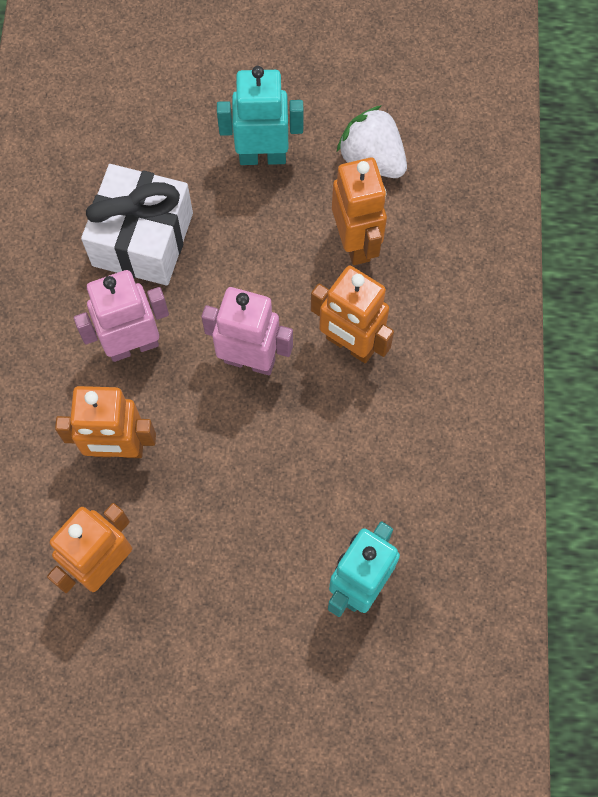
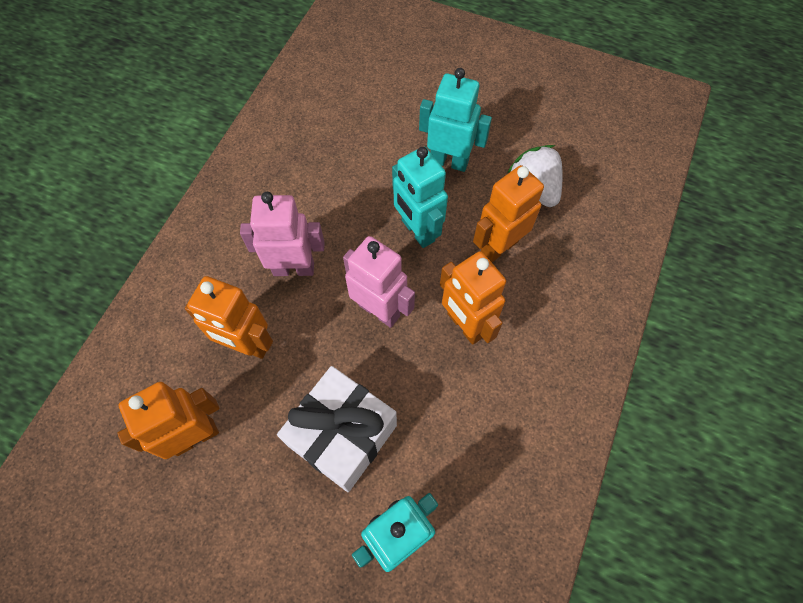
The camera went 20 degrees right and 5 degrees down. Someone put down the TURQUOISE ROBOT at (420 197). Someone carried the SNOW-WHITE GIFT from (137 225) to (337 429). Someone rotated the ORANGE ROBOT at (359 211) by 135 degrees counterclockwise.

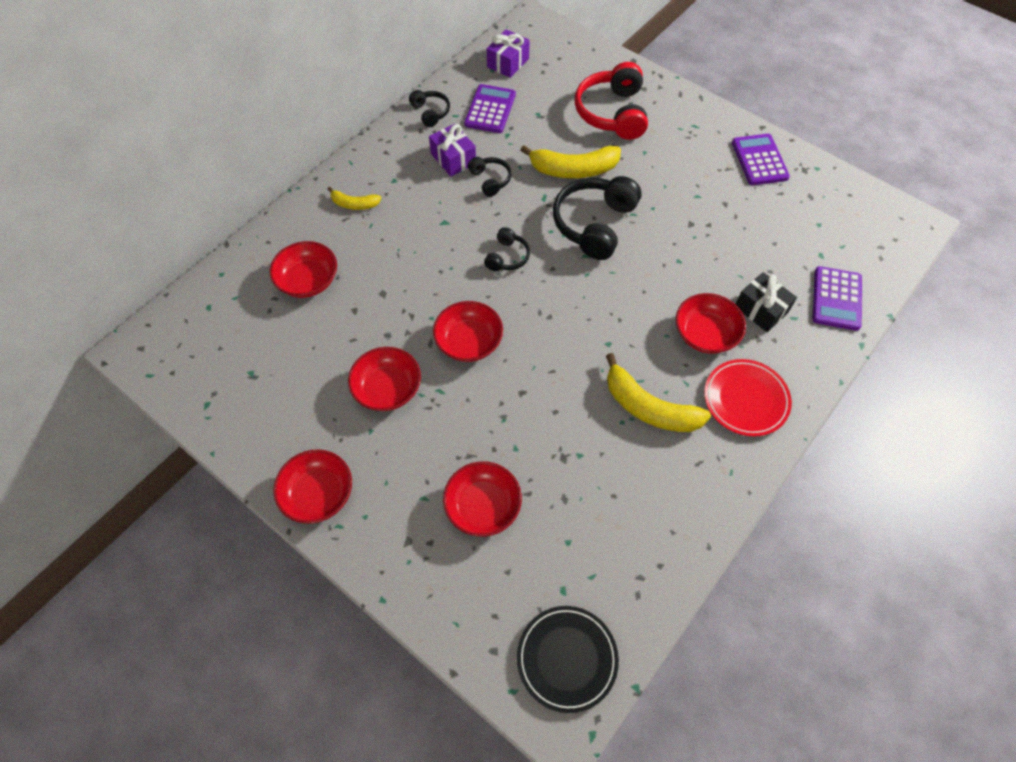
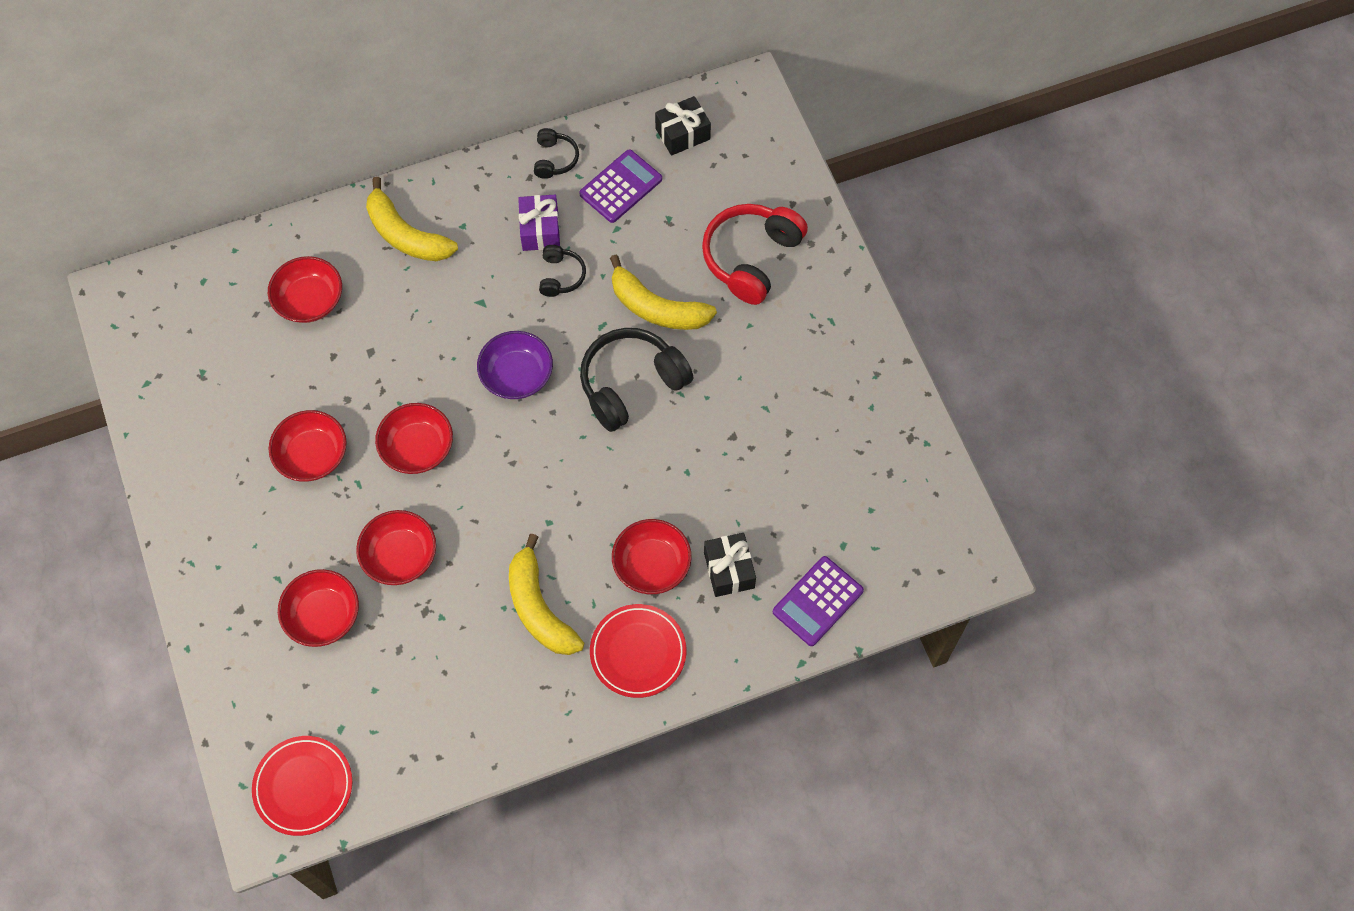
The camera went 30 degrees right and 5 degrees up. Someone took away the ROYAL PURPLE ADDING MACHINE at (761 159). Someone carried the CRIMSON DEEP DISH from (312 486) to (396 547). Someone swapped the BLACK HEADPHONES at (507 249) for the ROYAL PURPLE DEEP DISH at (515 365). Someone repainted the ROYAL PURPLE GIFT at (508 53), which became the BLACK GIFT at (683 126). Someone repainted the BLACK FLAT DISH at (568 659), which became the CRIMSON FLAT DISH at (302 786). Someone scaled the YELLOW TOY BANANA at (354 198) by 1.84.

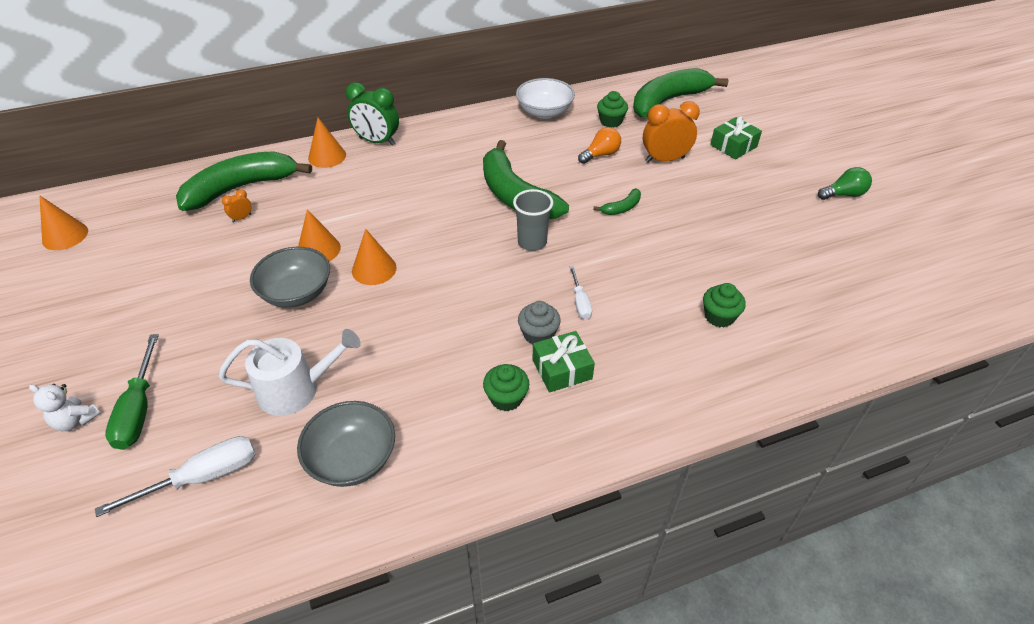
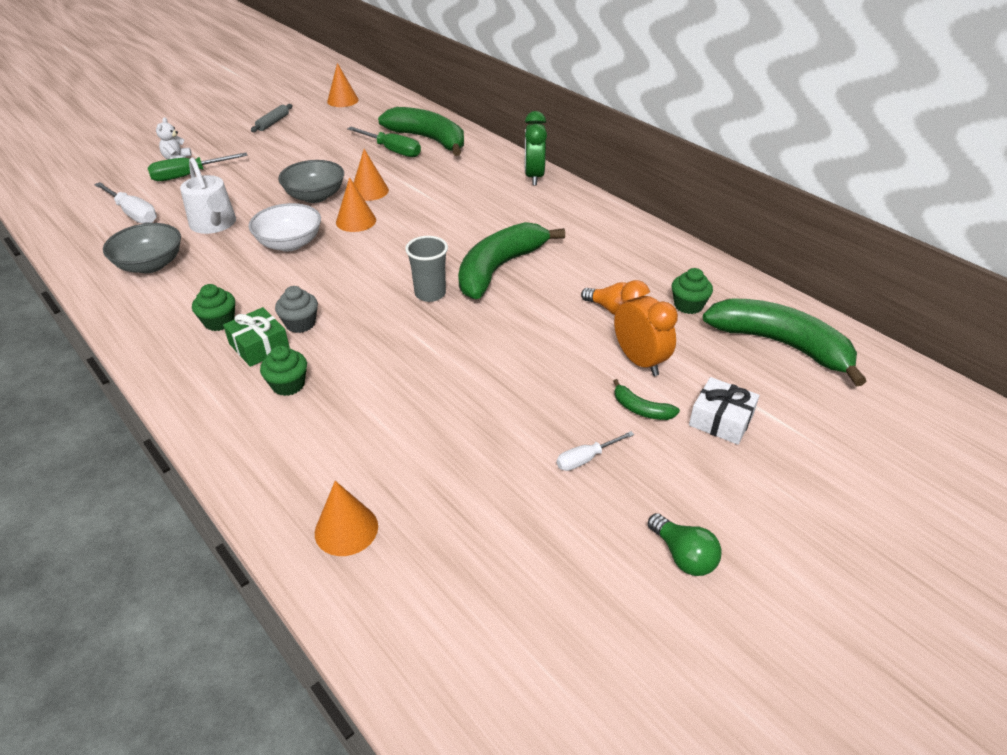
The camera went 70 degrees right and 5 degrees down. Someone put down the GRAY PASTRY ROLLER at (272 118). Someone carried the ORANGE CONE SHAPE from (327 143) to (346 518). Someone carried the SNOW-WHITE DEEP DISH from (545 98) to (285 227). Someone carried the SNOW-WHITE SCREWDRIVER from (581 292) to (595 451). Someone carried the LEAF-GREEN TOY BANANA from (617 201) to (646 399). Someone carried the LEAF-GREEN FAIRY CAKE from (724 305) to (283 370). Someone swapped the ORANGE BEDSIDE CLOCK at (237 205) for the LEAF-GREEN SCREWDRIVER at (384 142). Someone repainted the LEAF-GREEN GIFT at (736 137), which became the SNOW-WHITE GIFT at (724 411).

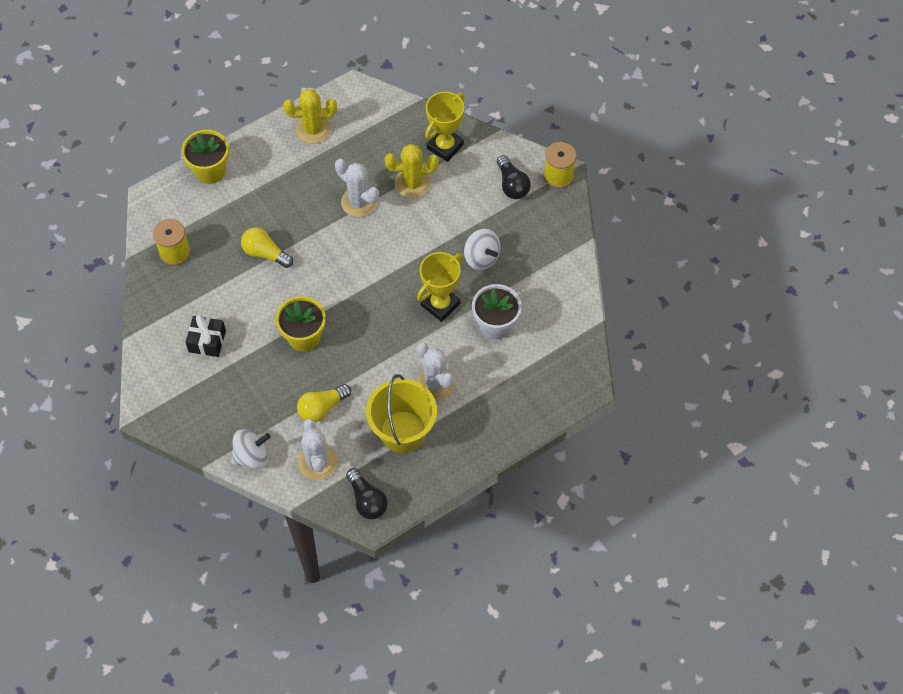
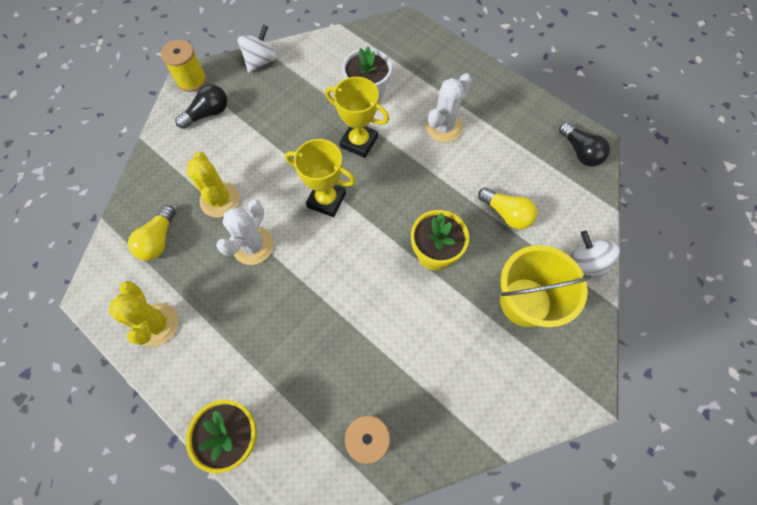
The camera went 105 degrees left and 5 degrees up. Someone took away the BLACK GIFT at (205 335). Someone took away the SNOW-WHITE PRICKLY PLANT at (317 449). Someone carried the YELLOW LIGHTBULB from (267 247) to (152 233). Someone carried the YELLOW BUCKET from (401 413) to (546 286). Someone carried the YELLOW TROPHY from (445 127) to (320 178). Someone carried the SNOW-WHITE WHIRLIGIG from (482 249) to (257 48). Someone rotated the BLACK LIGHTBULB at (367 494) by 105 degrees clockwise.

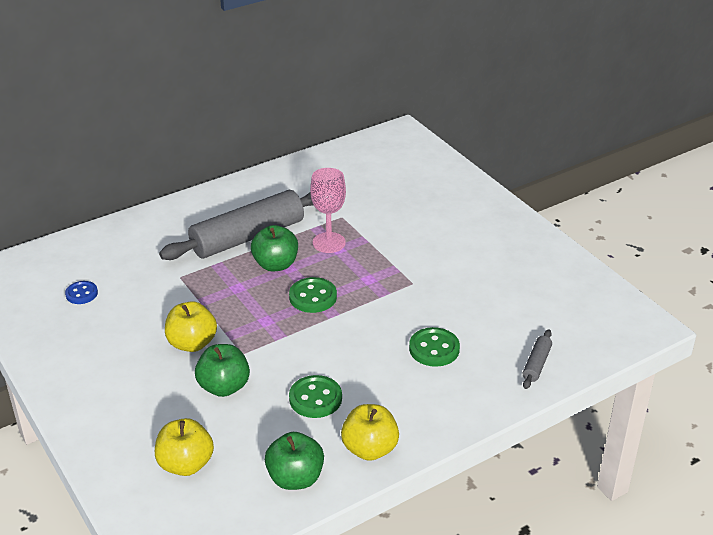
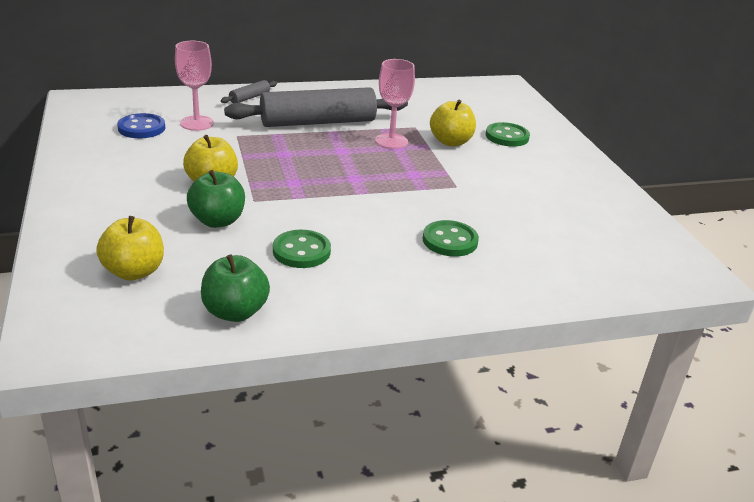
The camera went 15 degrees right and 5 degrees down. Someone took away the LEAF-GREEN APPLE at (274 248). Someone put down the PINK GOBLET at (194 86). Someone carried the LEAF-GREEN SEWING BUTTON from (313 295) to (508 134). Someone carried the YELLOW APPLE from (370 432) to (453 123). Someone carried the GRAY PASTRY ROLLER from (537 359) to (249 91). Someone scaled the COBALT SEWING BUTTON at (81 292) by 1.51.

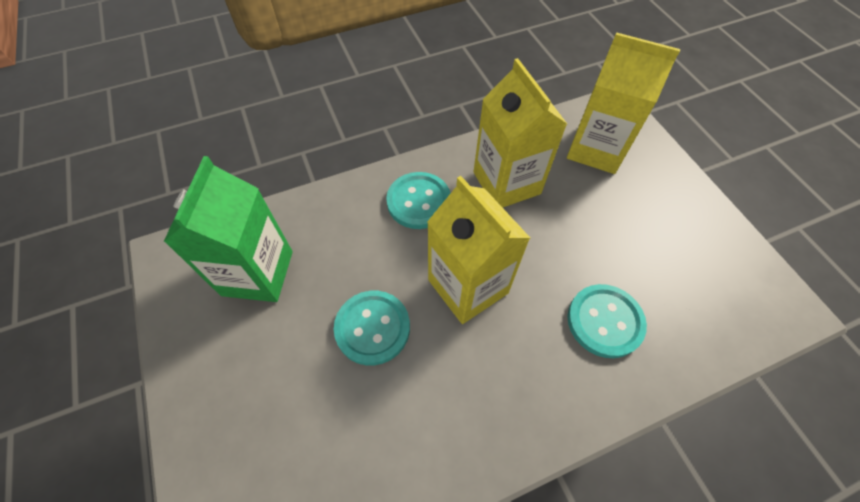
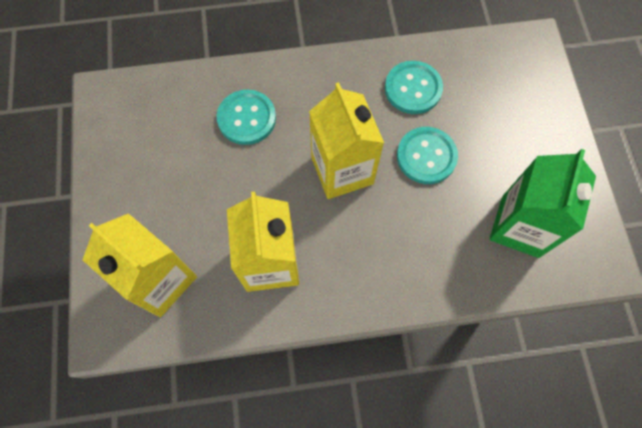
The camera went 165 degrees left and 10 degrees up. Someone carried the TURQUOISE SEWING BUTTON from (418 200) to (414 87).

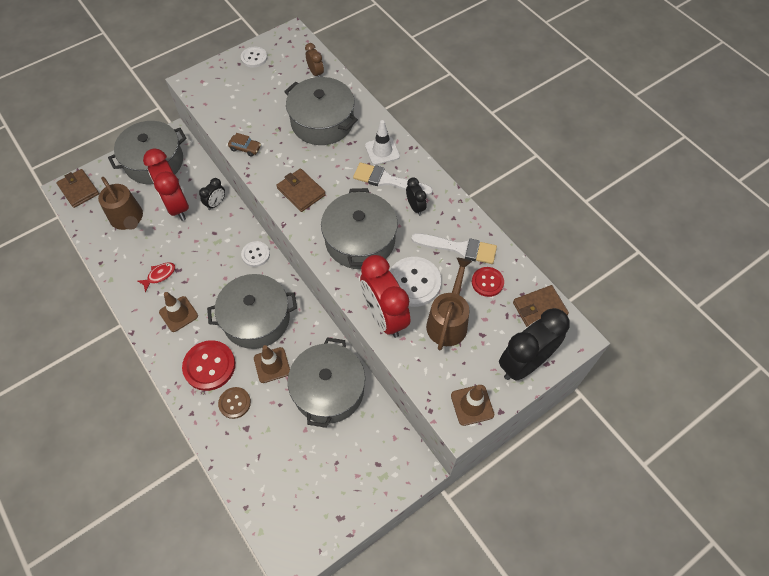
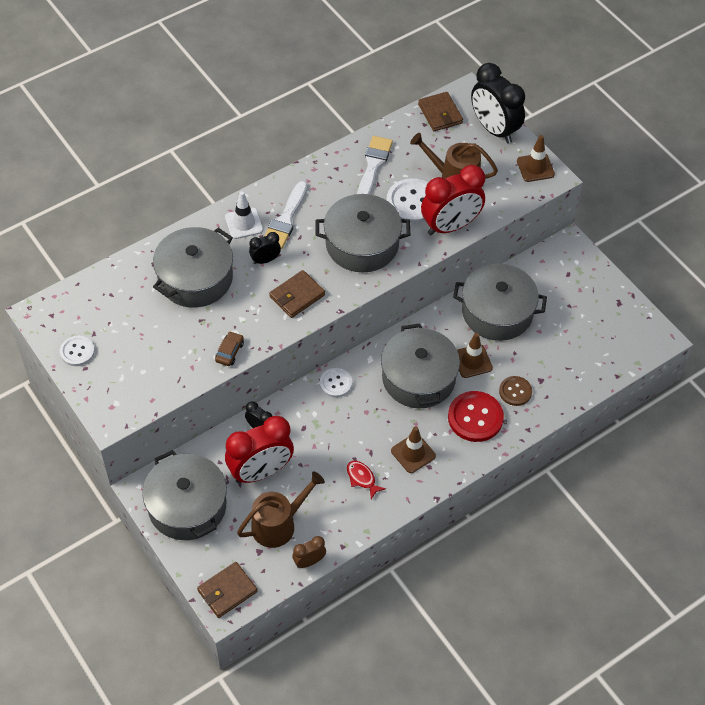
The camera went 90 degrees left and 5 degrees down. Someone took away the CRIMSON SEWING BUTTON at (488 282). Someone carried the RUSSET BEDSIDE CLOCK from (314 60) to (309 552). Someone carried the BLACK BEDSIDE CLOCK from (416 196) to (265 248).

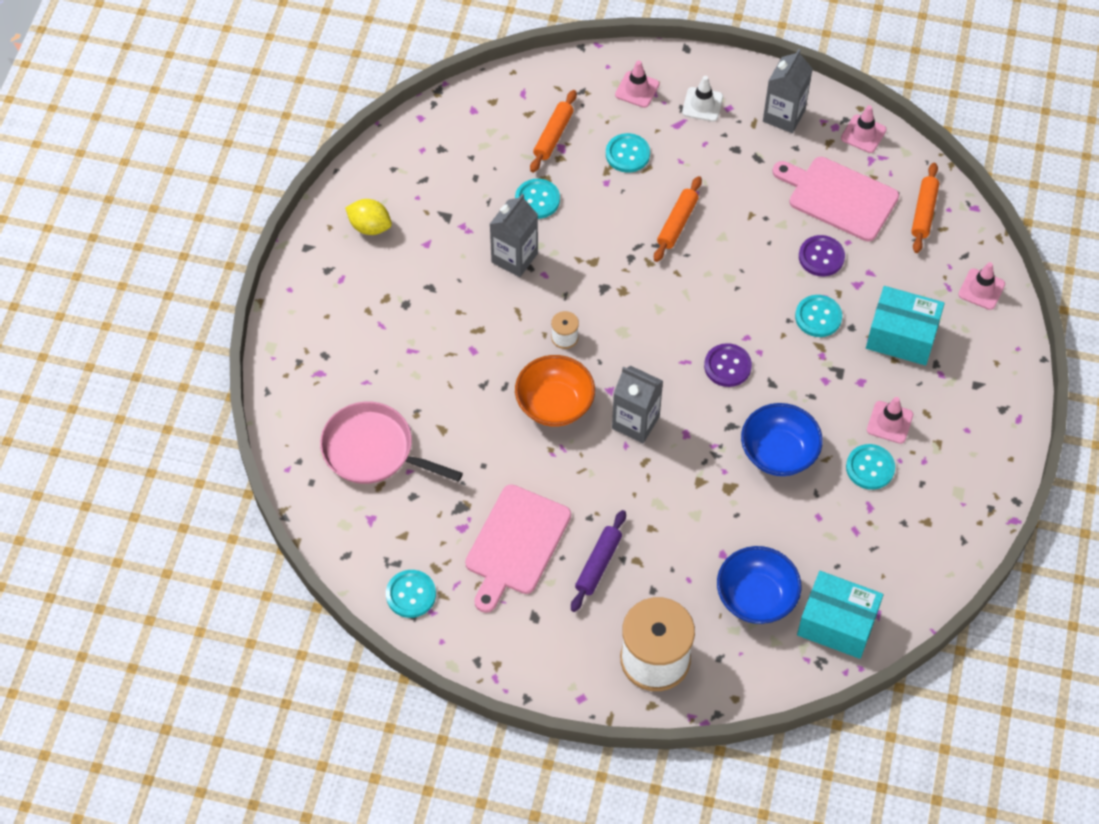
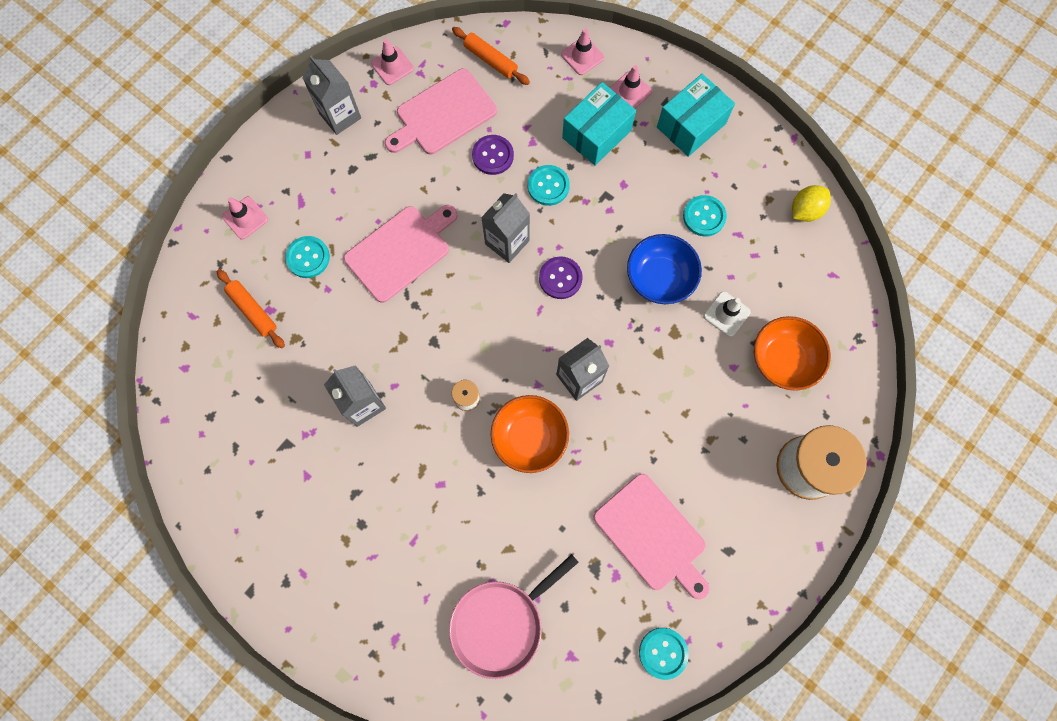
The camera went 65 degrees left and 15 degrees up. Someone took away the TURQUOISE SEWING BUTTON at (537 199). Someone took away the ROYAL PURPLE PASTRY ROLLER at (598 561). Someone put down the GRAY MILK CARTON at (505 228). Someone carried the YELLOW LEMON from (368 217) to (811 203). Someone carried the SNOW-WHITE ROAD CONE from (702 99) to (727 314). Someone carried the TURQUOISE PARCEL from (840 615) to (696 115). Someone carried the PINK ROAD CONE from (890 420) to (631 87). Someone swapped the ORANGE PASTRY ROLLER at (678 219) for the PINK BREAD BOARD at (400 254). Someone repainted the COBALT DEEP DISH at (759 585), which became the ORANGE DEEP DISH at (792 353).

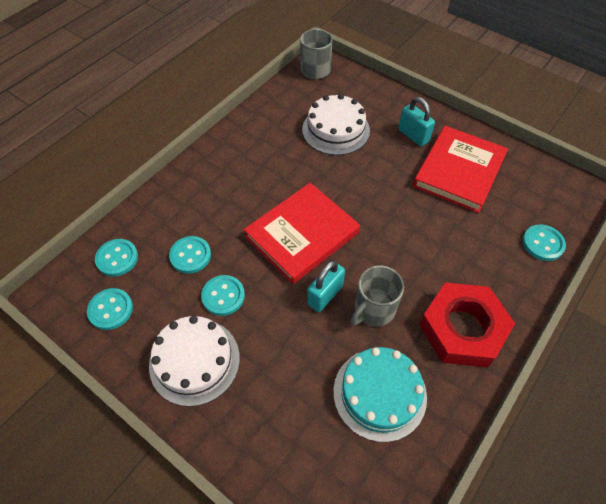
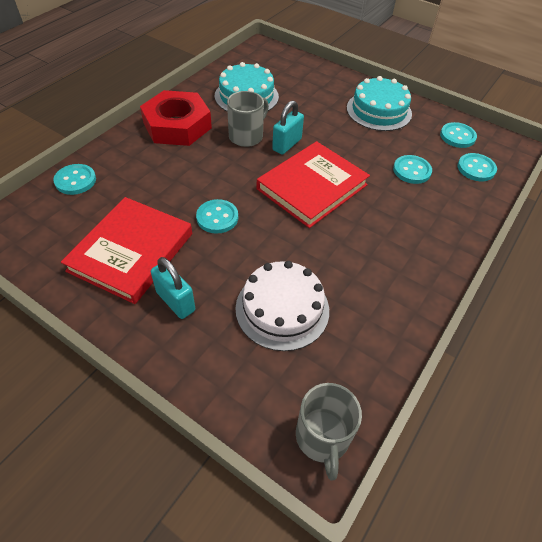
The camera went 175 degrees right and 5 degrees down. Someone carried the TURQUOISE SEWING BUTTON from (223 295) to (217 216). Someone repainted the SNOW-WHITE LAYER CAKE at (194 361), which became the TURQUOISE LAYER CAKE at (379 103).

